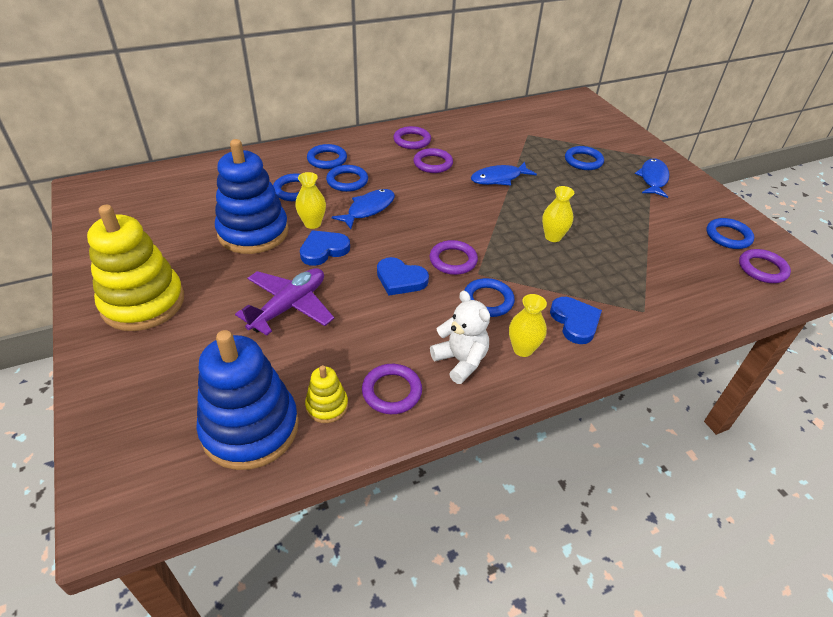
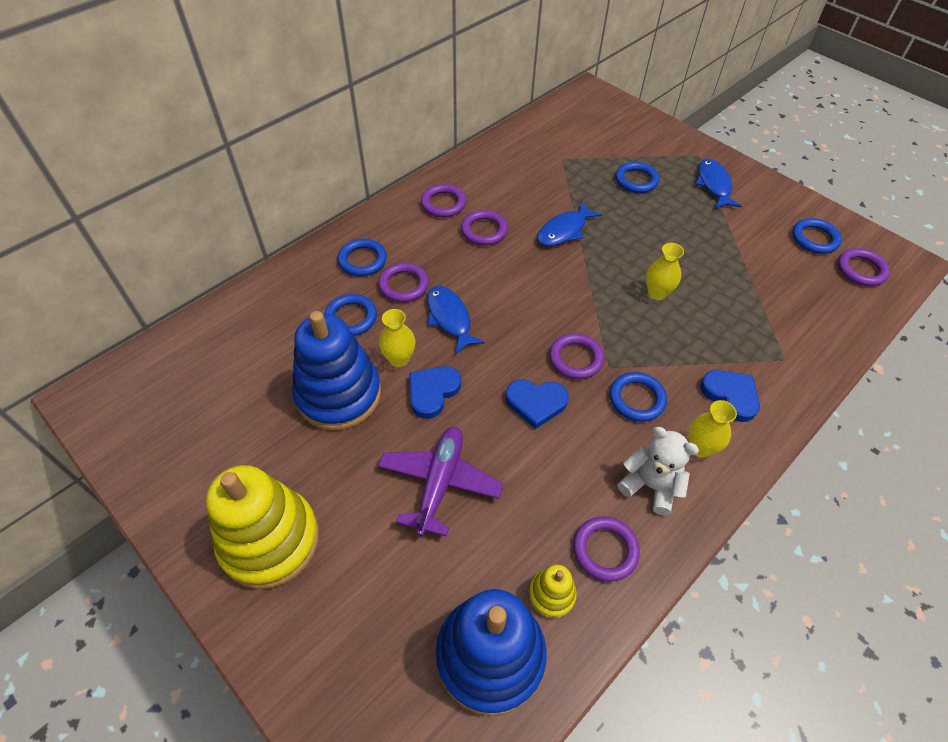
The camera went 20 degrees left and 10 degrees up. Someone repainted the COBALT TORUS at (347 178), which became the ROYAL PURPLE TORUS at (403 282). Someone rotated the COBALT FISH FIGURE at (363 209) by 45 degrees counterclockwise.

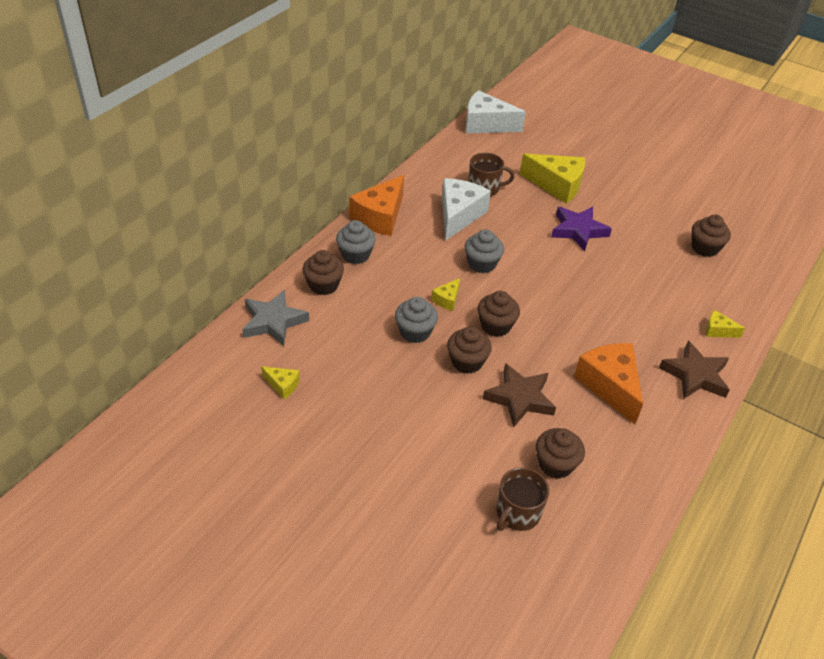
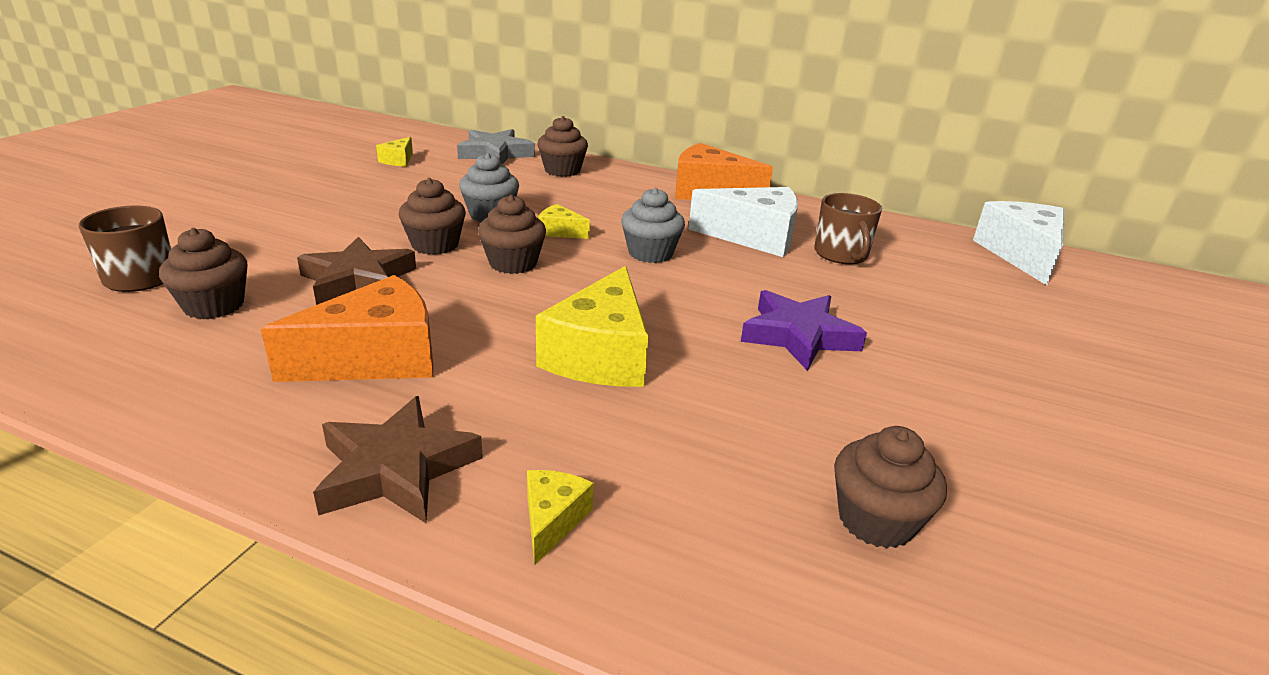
The camera went 80 degrees right and 15 degrees down. Someone took away the GRAY FAIRY CAKE at (356 242). Someone carried the YELLOW CHEESE from (552 178) to (592 326).

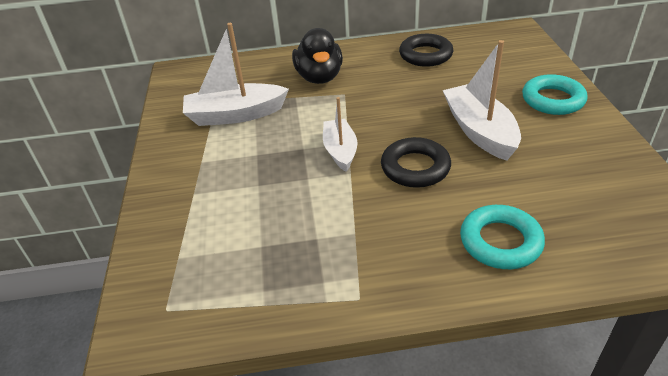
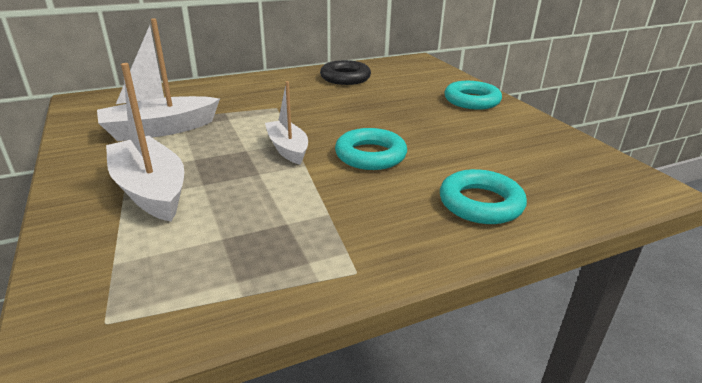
The camera went 20 degrees left and 10 degrees down. Someone took away the BLACK DUCK at (317 56). Someone carried the SNOW-WHITE TOY BOAT from (482 100) to (145 142). Someone repainted the BLACK TORUS at (416 162), which became the TURQUOISE TORUS at (371 149).

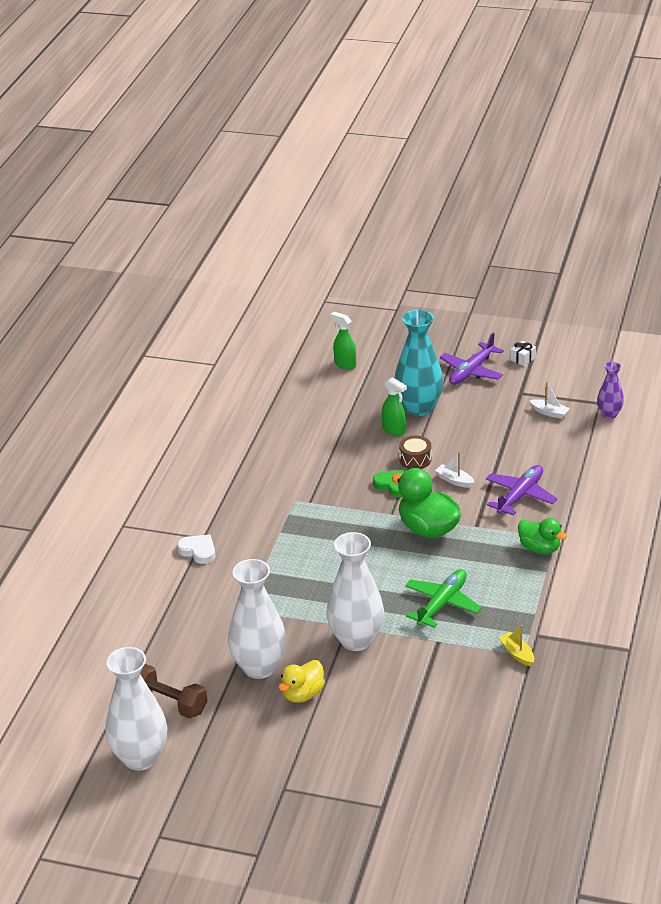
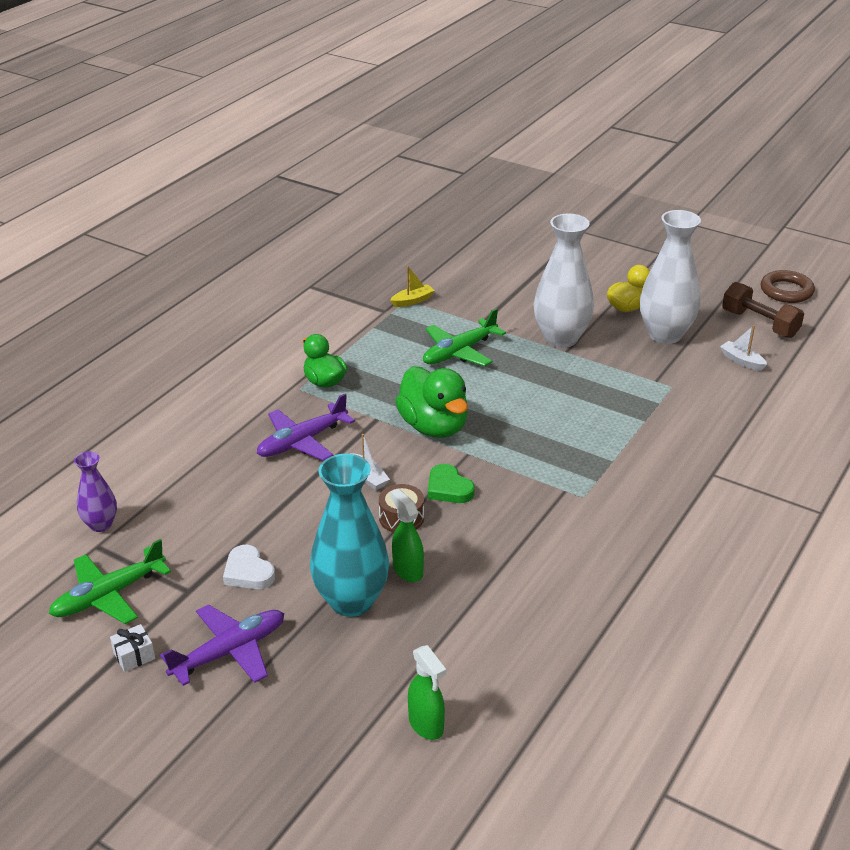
The camera went 165 degrees left and 0 degrees up. Someone put down the LEAF-GREEN AEROPLANE at (110 581). Someone carried the SNOW-WHITE HEART from (196 549) to (249 567). Someone carried the SNOW-WHITE TOY BOAT from (550 400) to (743 348). Someone swapped the SNOW-WHITE VASE at (136 709) for the RUSSET TORUS at (788 286). Someone rotated the YELLOW TOY BOAT at (516 646) by 105 degrees counterclockwise.

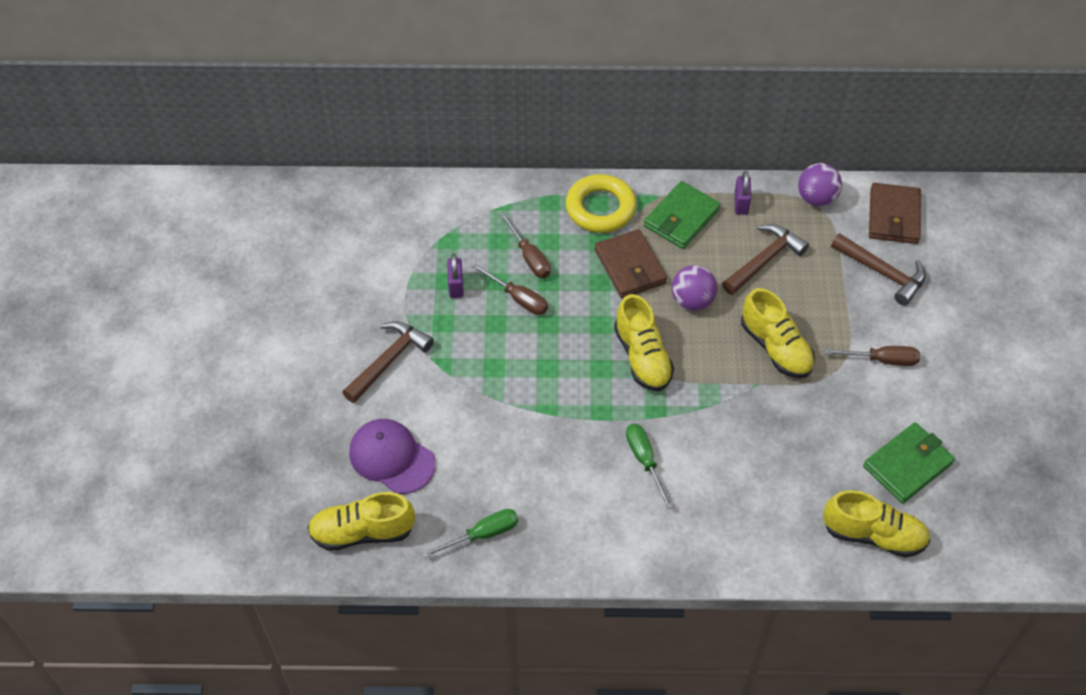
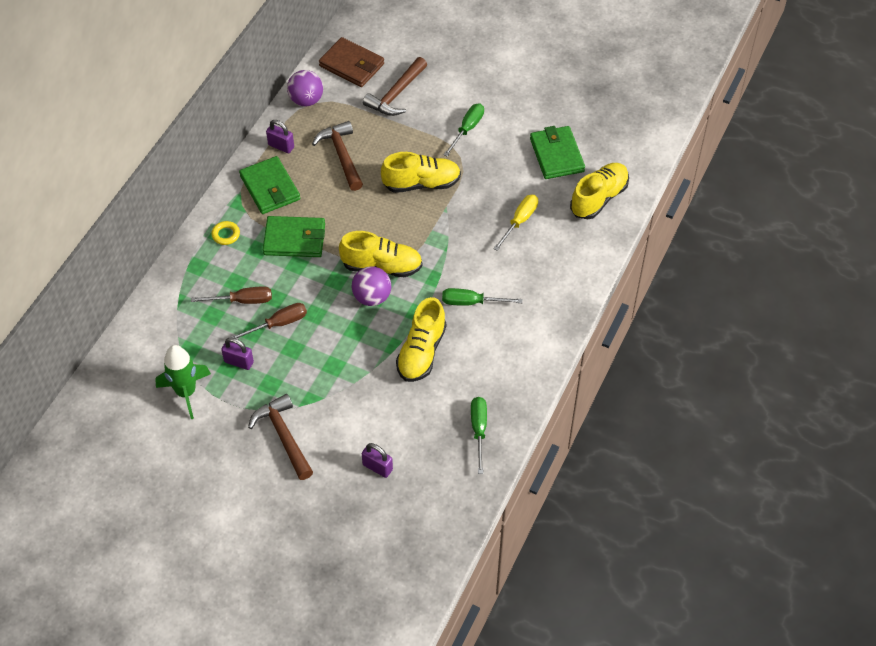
The camera went 65 degrees left and 0 degrees up. Someone put down the LEAF-GREEN TOY ROCKET at (183 382). Someone put down the YELLOW SCREWDRIVER at (515 223). Someone carried the YELLOW LACE-UP SHOE from (361 521) to (421 339). Someone carried the ROYAL PURPLE BALL from (694 288) to (371 286). Someone swapped the ROYAL PURPLE BASEBALL CAP at (392 456) for the ROYAL PURPLE LOCK at (377 460). Someone repainted the RUSSET BILLFOLD at (631 263), which became the LEAF-GREEN BILLFOLD at (294 236). Someone repainted the RUSSET SCREWDRIVER at (872 356), which became the LEAF-GREEN SCREWDRIVER at (463 130). Someone rotated the RUSSET CLAW HAMMER at (878 269) by 150 degrees clockwise. Someone scaled the YELLOW TORUS at (601 203) by 0.45.

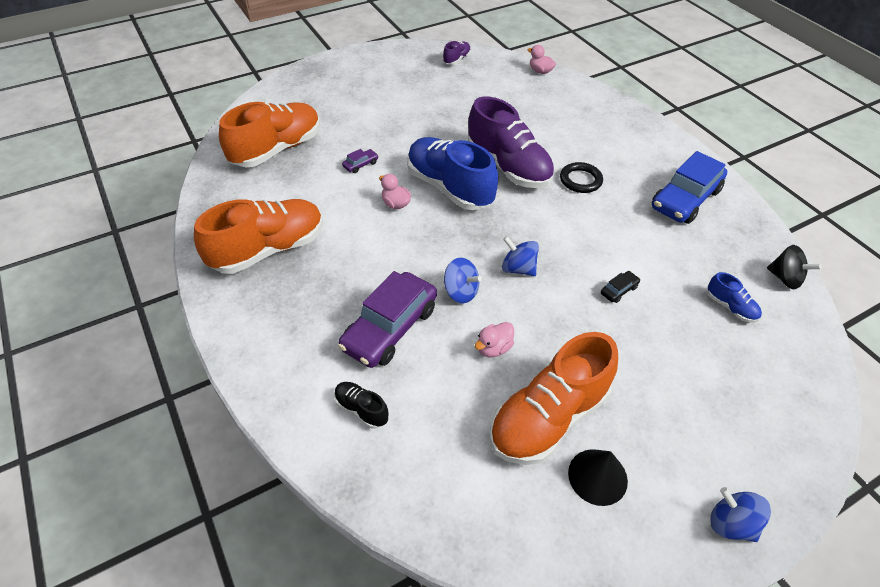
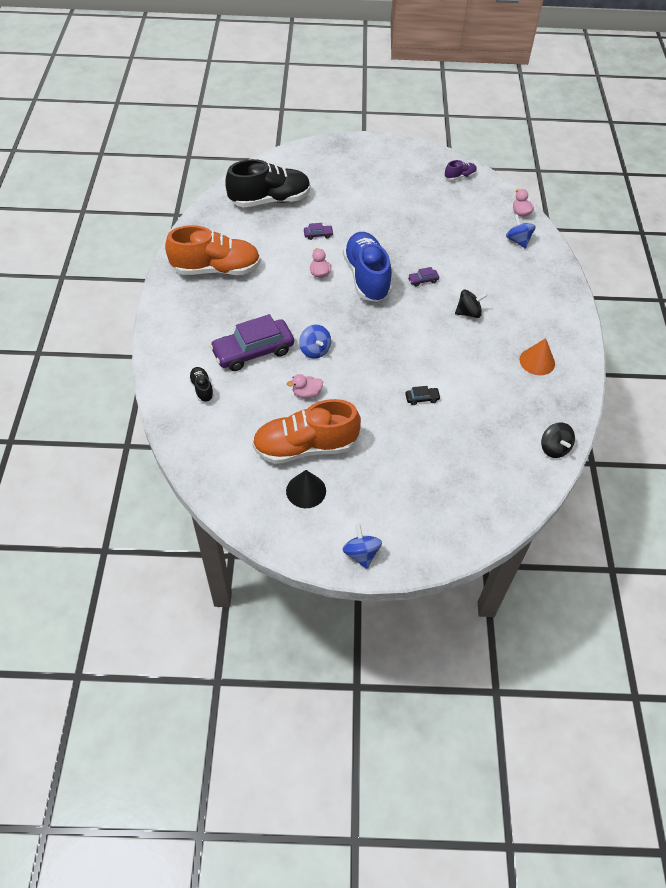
The camera went 30 degrees right and 5 degrees up. Someone took away the COBALT LACE-UP SHOE at (735 297). Someone carried the COBALT WHIRLIGIG from (520 256) to (521 232). Someone swapped the ROYAL PURPLE LACE-UP SHOE at (511 142) for the ROYAL PURPLE TOY CAR at (423 277). Someone swapped the BLACK TORUS at (581 177) for the BLACK WHIRLIGIG at (471 304). Someone swapped the COBALT TOY CAR at (689 187) for the ORANGE CONE SHAPE at (537 356). Someone repainted the ORANGE LACE-UP SHOE at (269 134), which became the BLACK LACE-UP SHOE at (268 183).

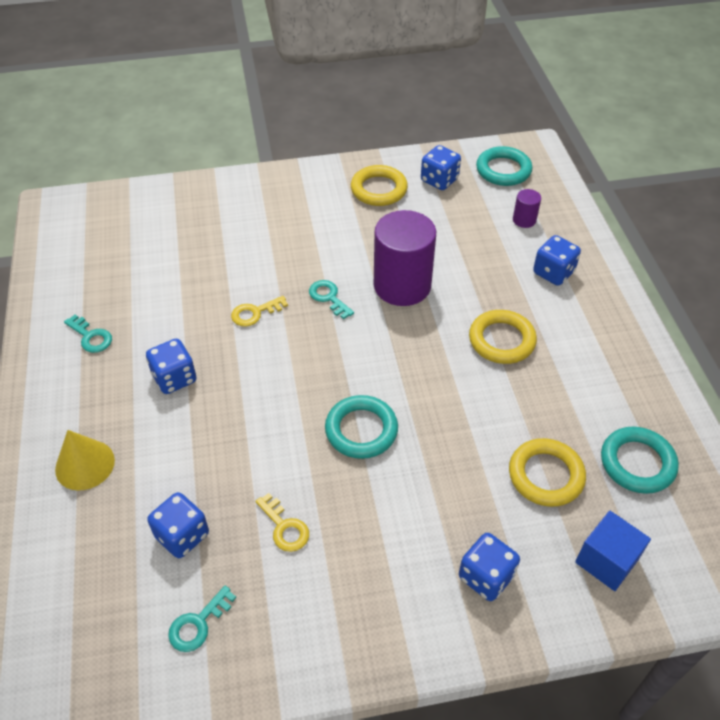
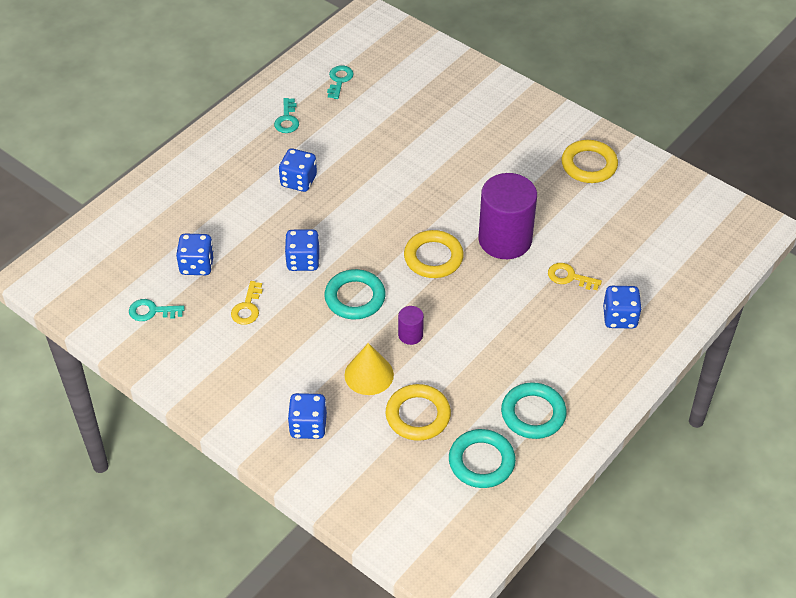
The camera went 50 degrees right and 0 degrees up. Someone took away the COBALT BLOCK at (613 551). Someone carried the YELLOW CONE SHAPE from (85 460) to (369 369). Someone carried the YELLOW LATCHKEY from (259 311) to (575 276). Someone carried the TURQUOISE LATCHKEY from (331 299) to (340 82). Someone carried the COBALT DICE from (441 167) to (302 250). Someone carried the YELLOW TORUS from (503 337) to (434 254). Someone carried the TURQUOISE TORUS from (504 166) to (534 410). Someone carried the ROYAL PURPLE SOLID CYLINDER from (527 208) to (411 325).

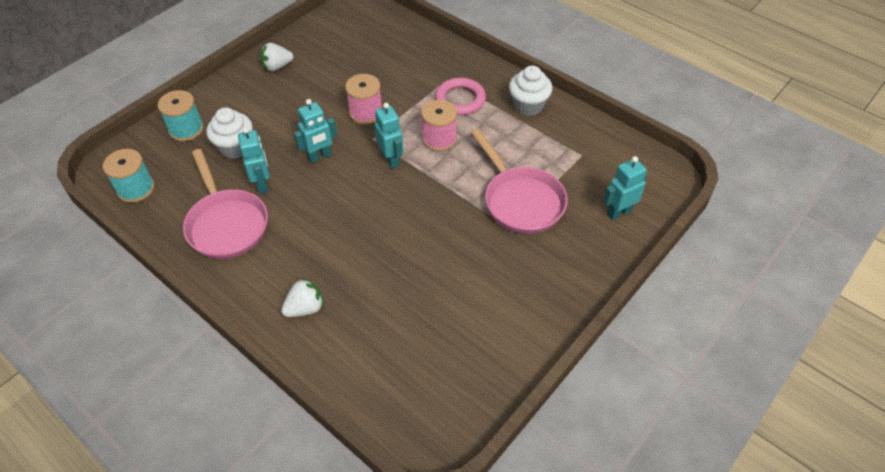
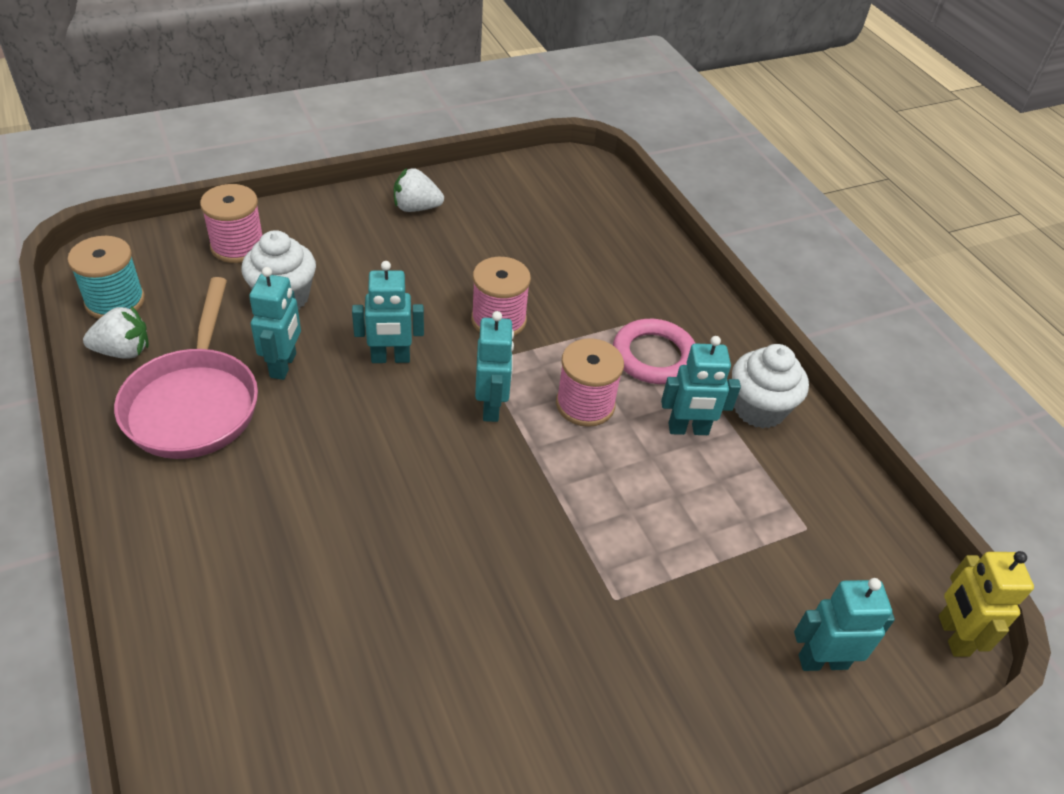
The camera went 20 degrees right and 5 degrees down. Someone took away the PINK FRYING PAN at (519 181). Someone put down the TURQUOISE ROBOT at (701 385). Someone put down the YELLOW ROBOT at (986 604). Someone carried the SNOW-WHITE TOY STRAWBERRY from (302 297) to (116 332). Someone repainted the TURQUOISE REEL OF THREAD at (181 115), which became the PINK REEL OF THREAD at (231 223).

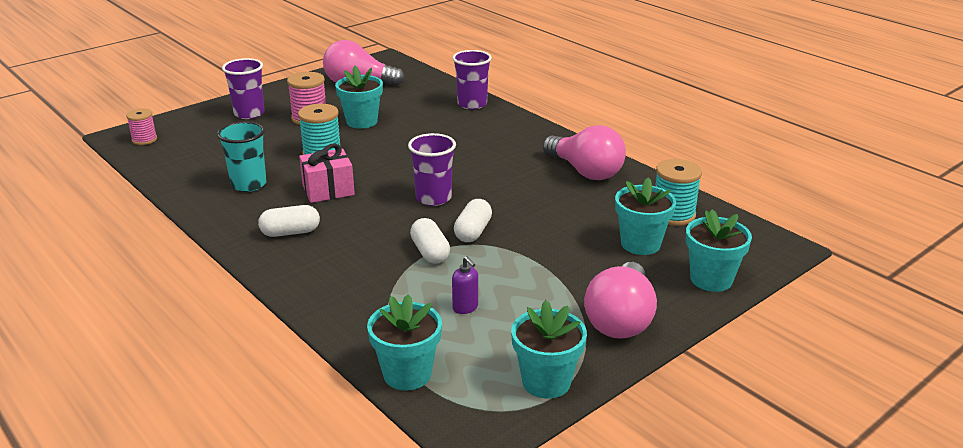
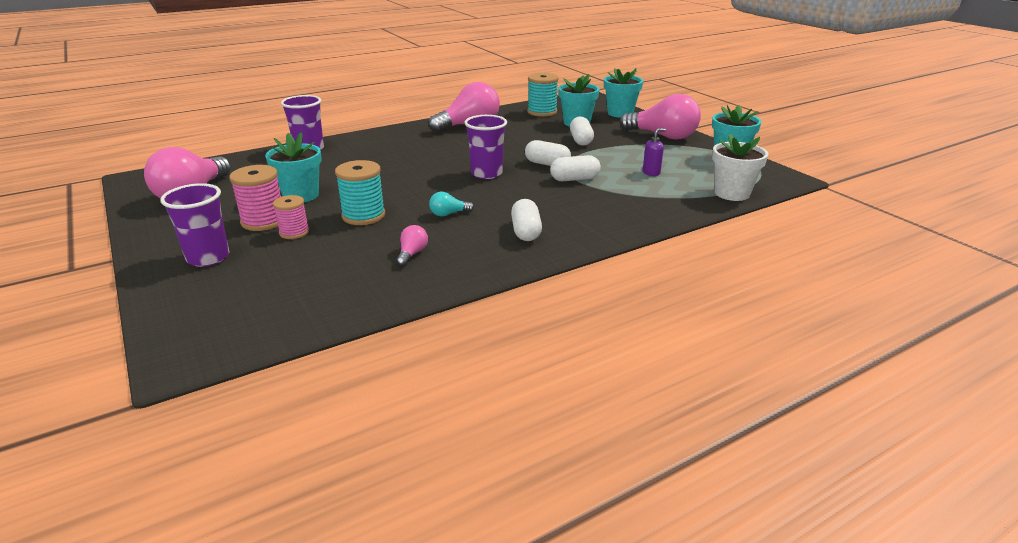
The camera went 80 degrees left and 0 degrees up. Someone put down the SNOW-WHITE CAPSULE at (582 131). Someone carried the PINK REEL OF THREAD from (141 126) to (291 217). Someone swapped the TURQUOISE CUP at (242 156) for the PINK LIGHTBULB at (412 245). Someone swapped the PINK GIFT at (327 173) for the TURQUOISE LIGHTBULB at (451 204). Someone repainted the TURQUOISE PLANT POT at (404 343), which became the SNOW-WHITE PLANT POT at (740 167).

